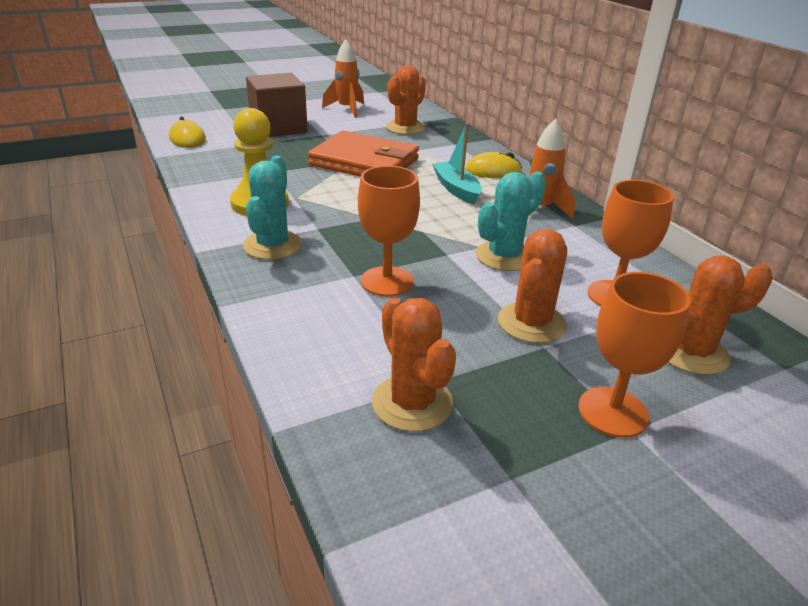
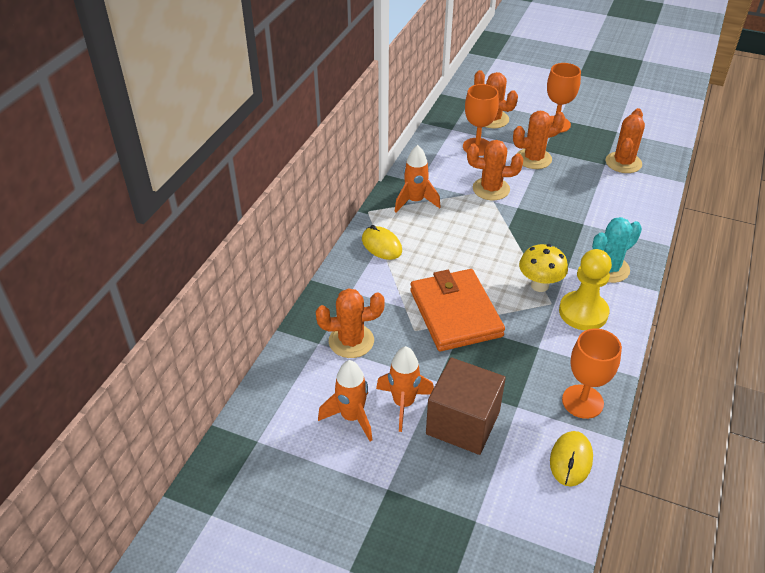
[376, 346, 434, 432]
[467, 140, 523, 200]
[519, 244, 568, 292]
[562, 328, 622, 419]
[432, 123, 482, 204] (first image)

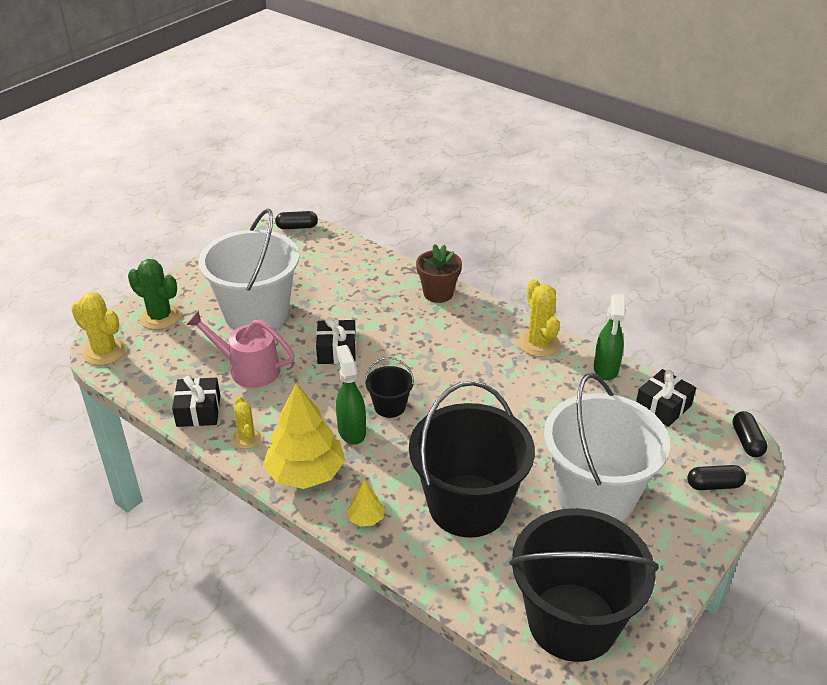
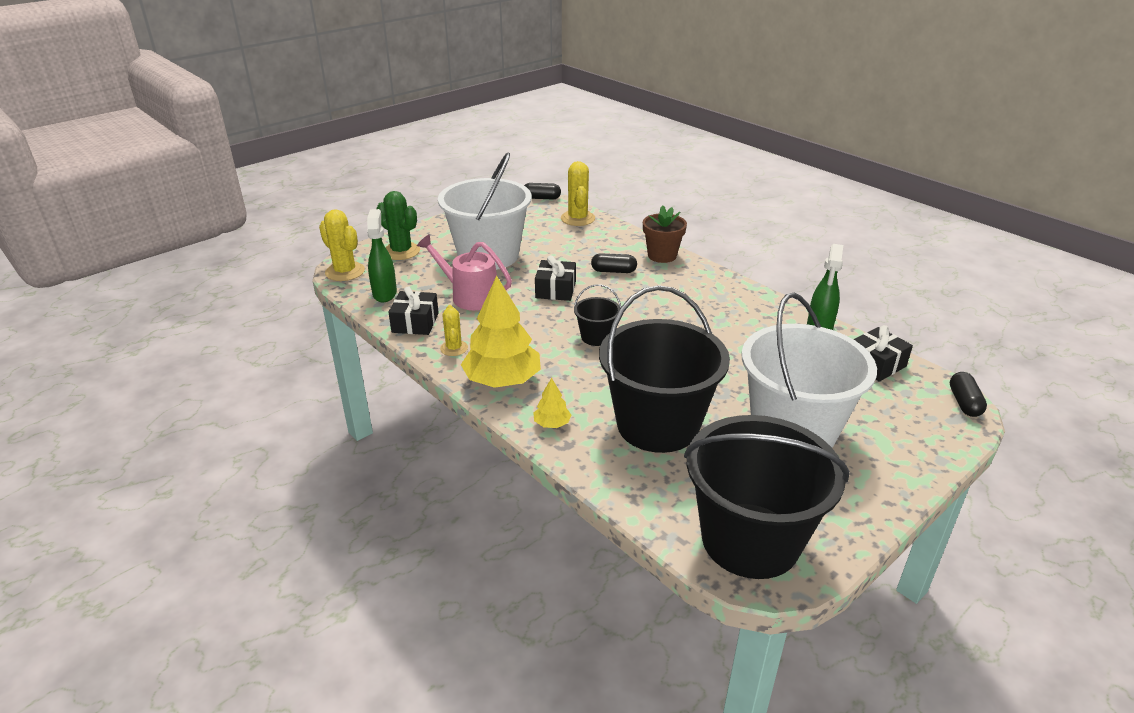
[367, 209, 397, 302]
[561, 161, 595, 226]
[591, 253, 637, 273]

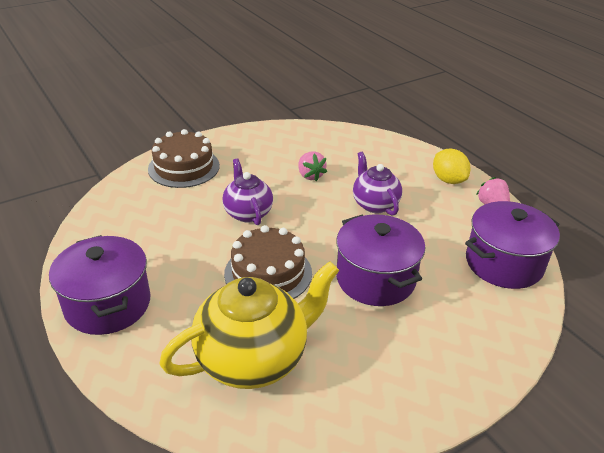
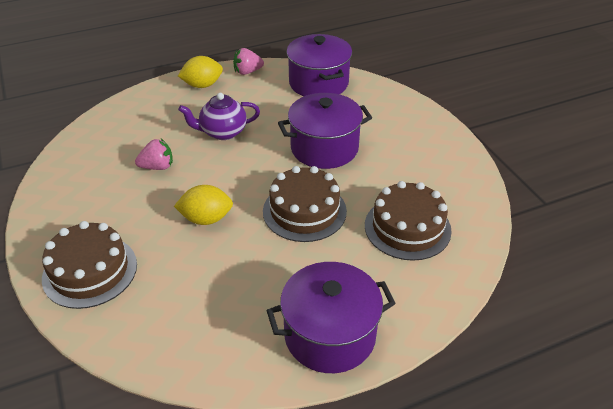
[174, 185, 233, 225]
[365, 181, 452, 261]

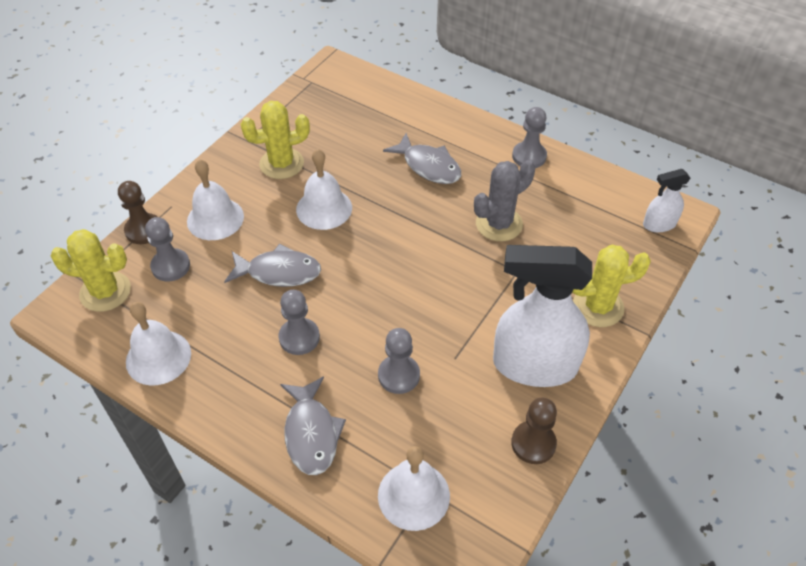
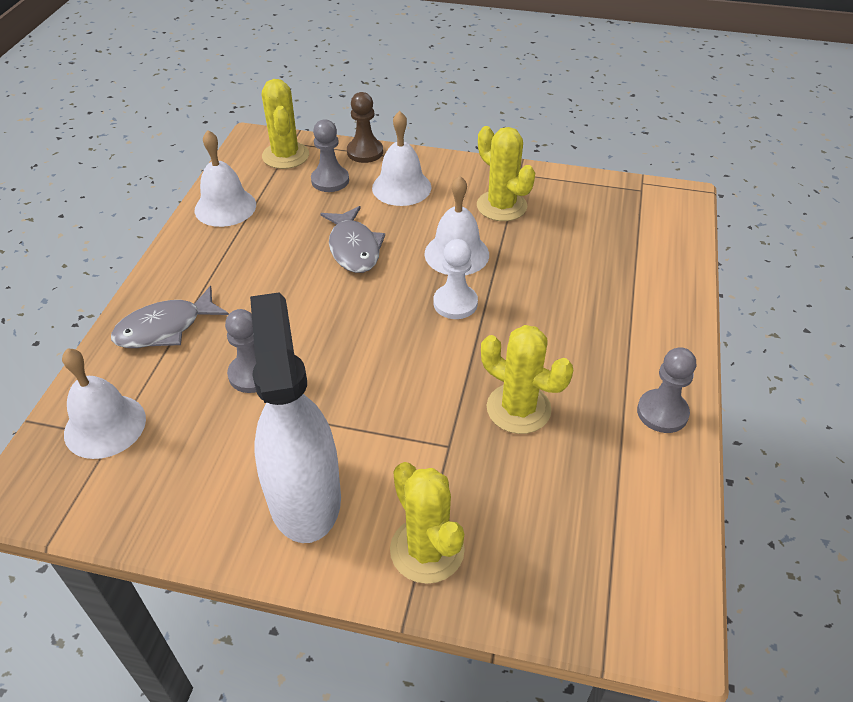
[434, 239, 478, 319]
[481, 325, 573, 434]
[279, 290, 320, 355] (first image)
[383, 133, 461, 184] (first image)
[511, 398, 557, 464] (first image)
[643, 169, 691, 232] (first image)

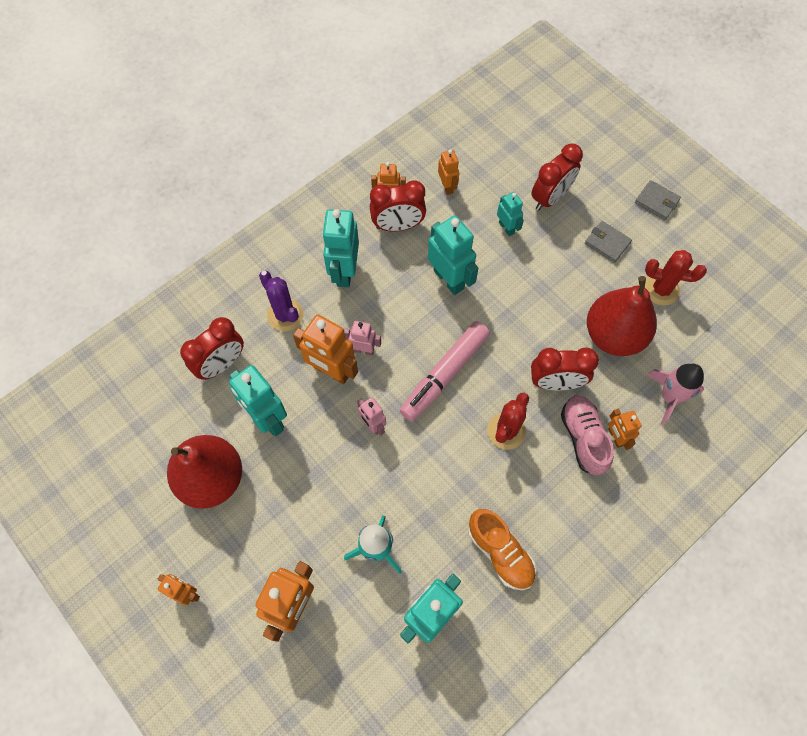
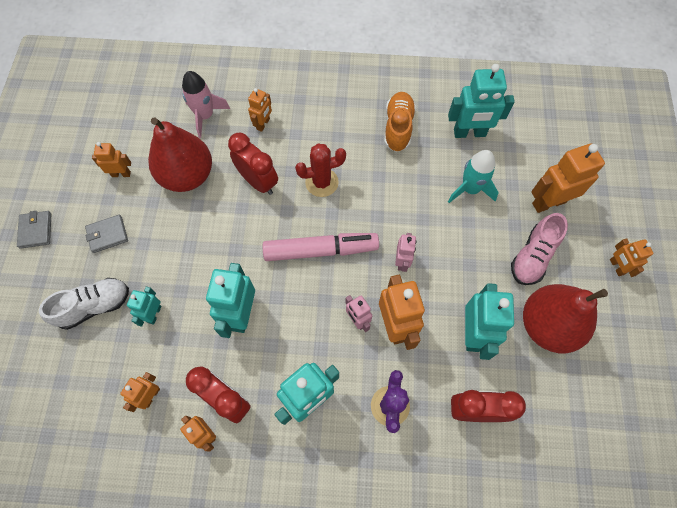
[39, 278, 129, 330]
[85, 215, 128, 253]
[92, 142, 131, 177]
[511, 213, 568, 285]

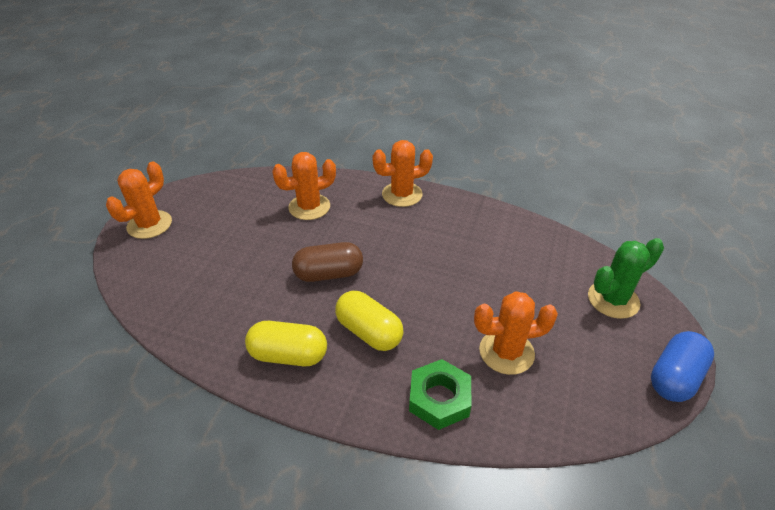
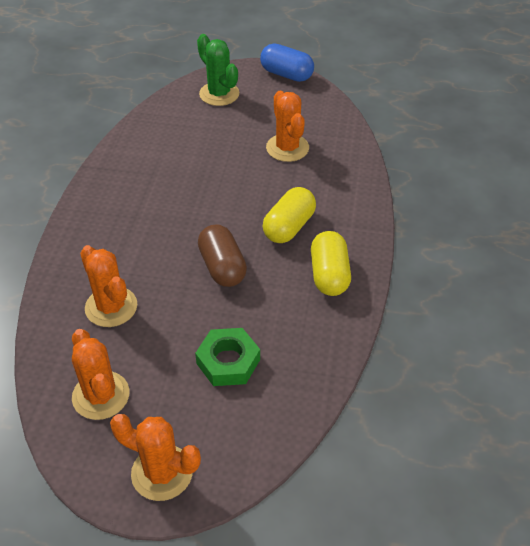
[72, 329, 130, 420]
[195, 328, 260, 386]

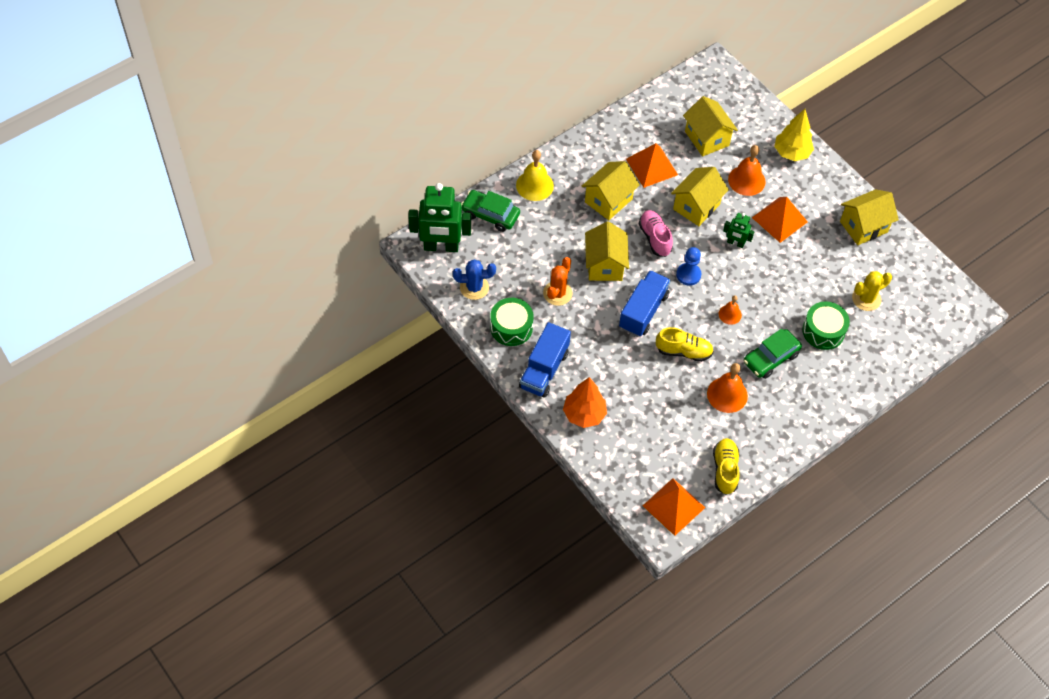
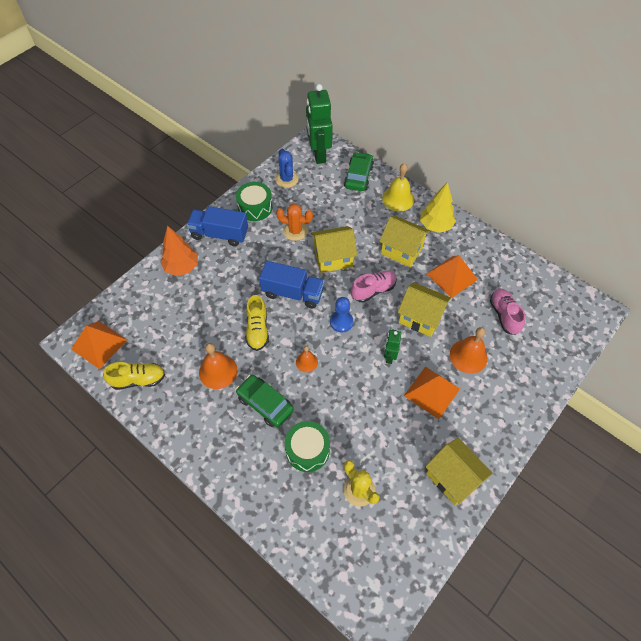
[420, 182, 456, 233]
[490, 289, 526, 335]

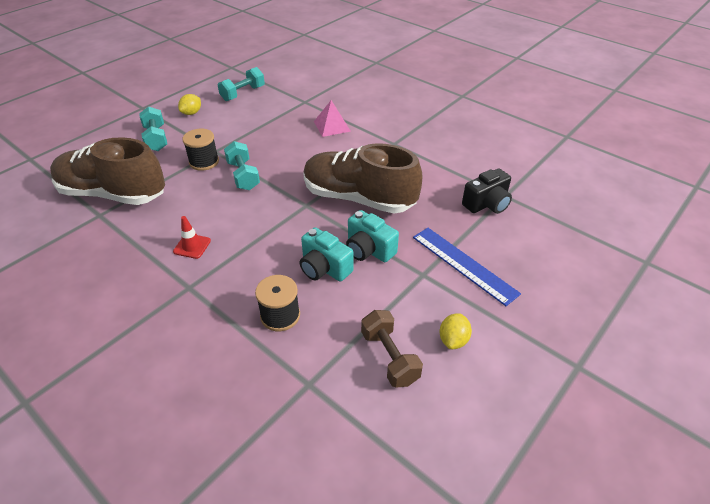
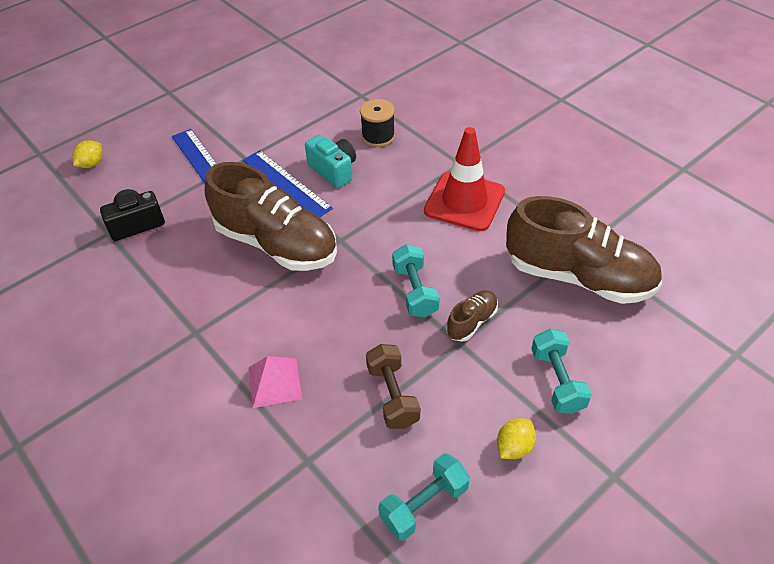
[72, 140, 103, 168]
[243, 150, 333, 217]
[366, 344, 420, 429]
[424, 127, 505, 231]
[447, 291, 498, 342]

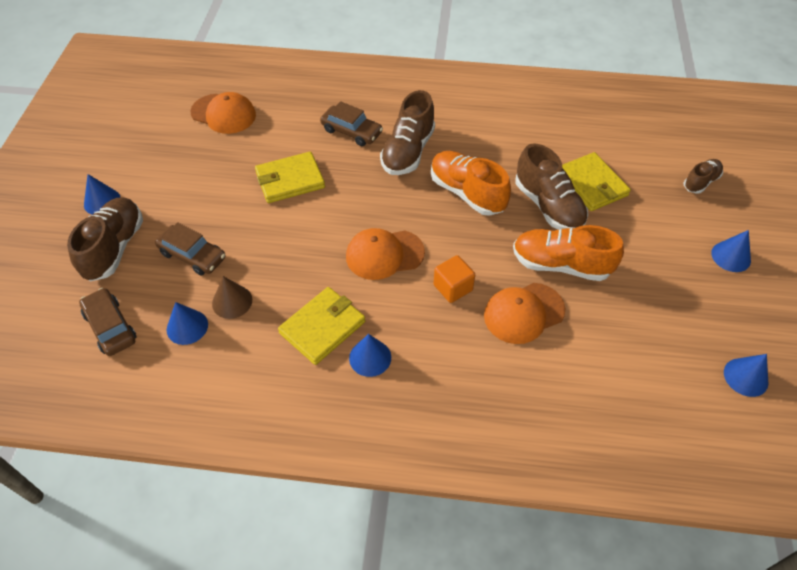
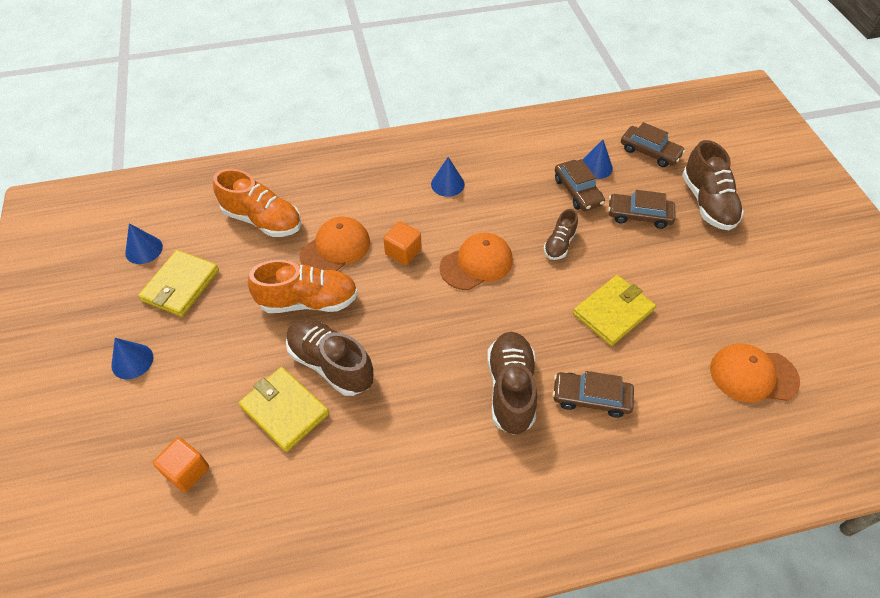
[138, 250, 219, 317]
[153, 437, 209, 492]
[213, 169, 301, 237]
[543, 209, 578, 260]
[555, 159, 605, 211]
[84, 174, 121, 215] (first image)

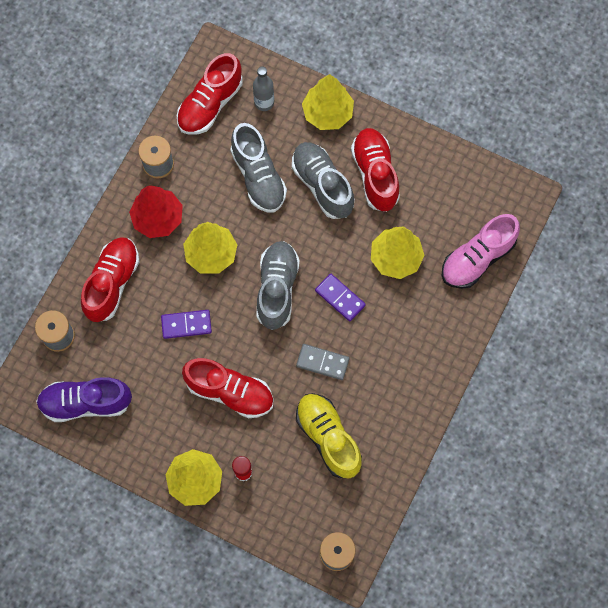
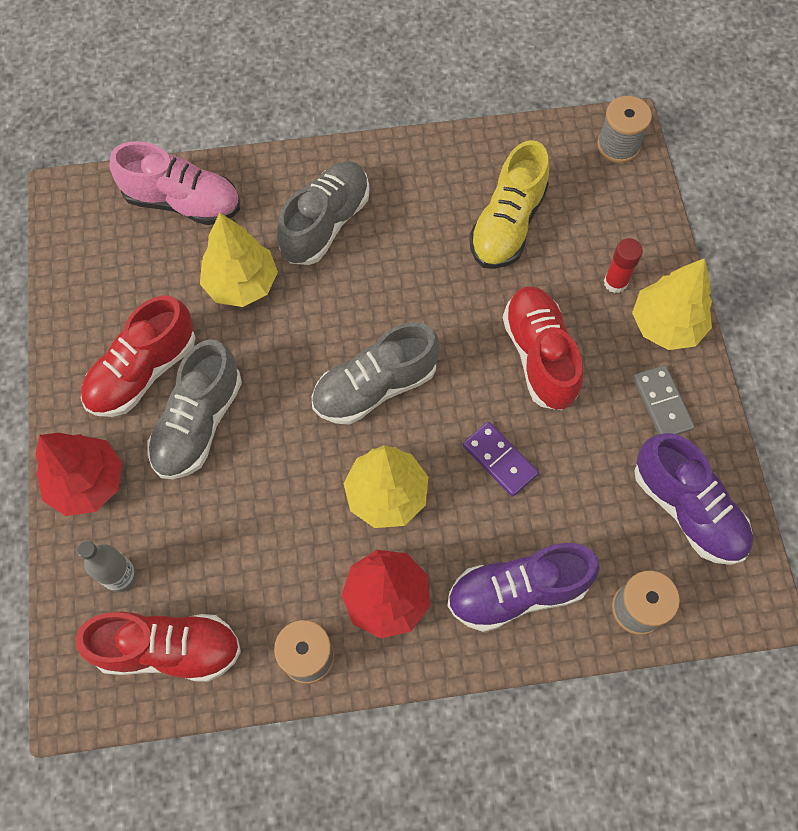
[36, 433, 122, 516]
[277, 161, 369, 265]
[447, 543, 600, 632]
[633, 365, 695, 435]
[315, 273, 366, 321] (first image)

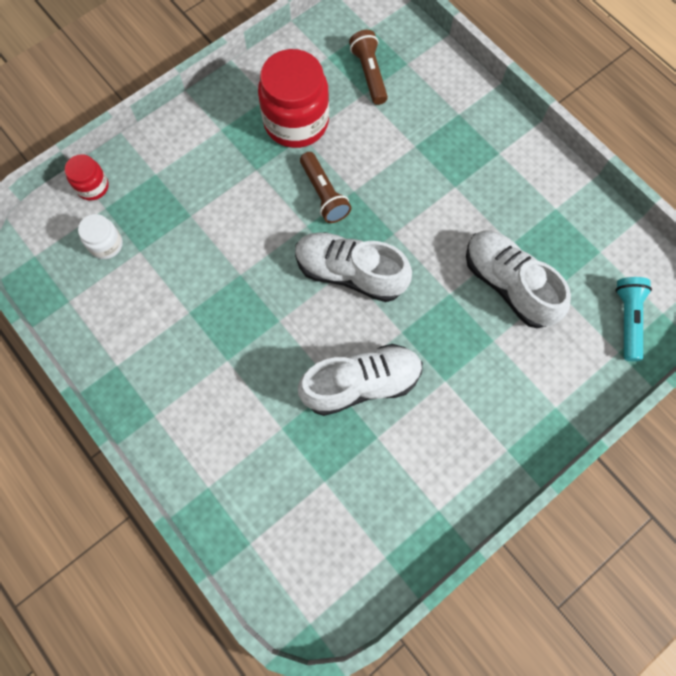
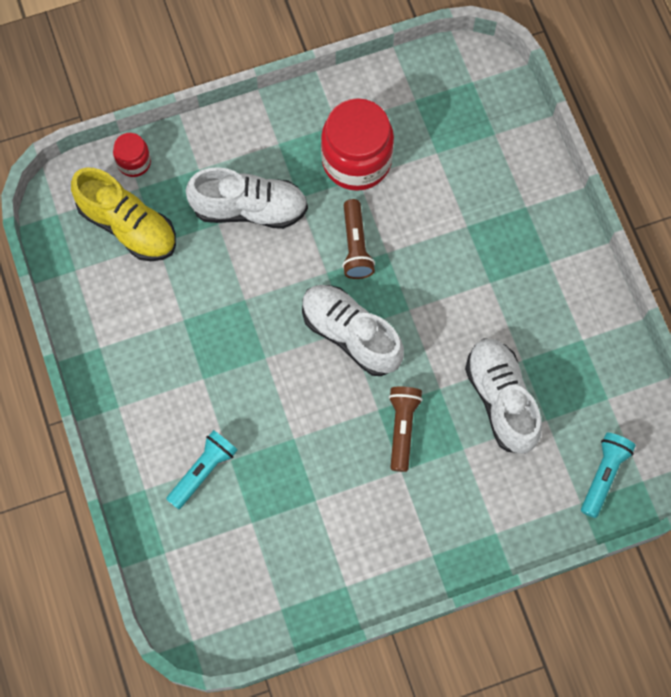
[71, 168, 176, 261]
[166, 430, 238, 509]
[186, 167, 308, 229]
[389, 387, 423, 472]

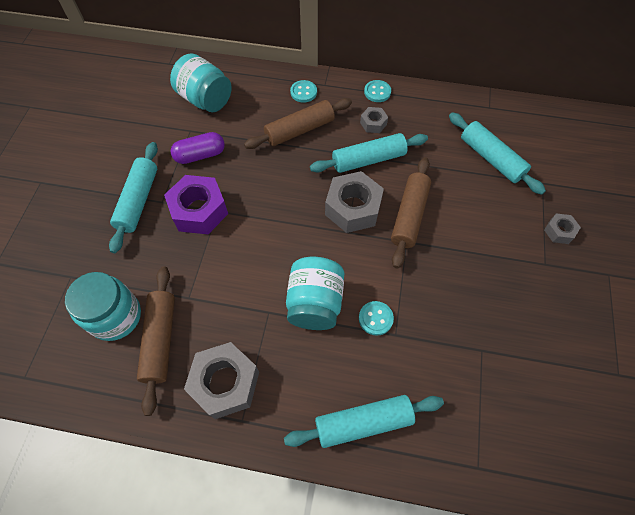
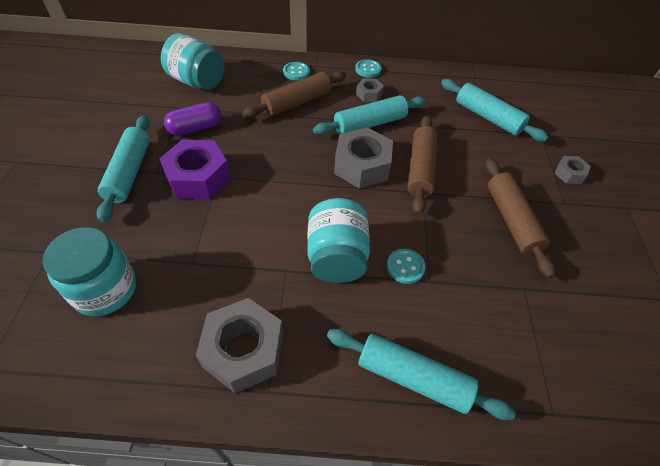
[327, 329, 516, 420]
[485, 158, 555, 278]

